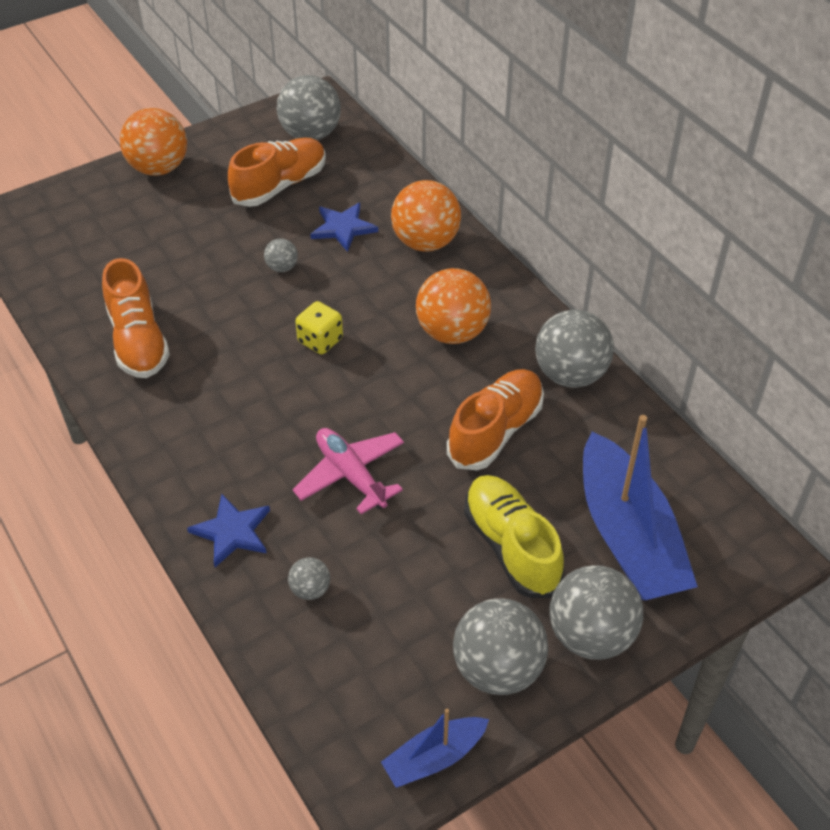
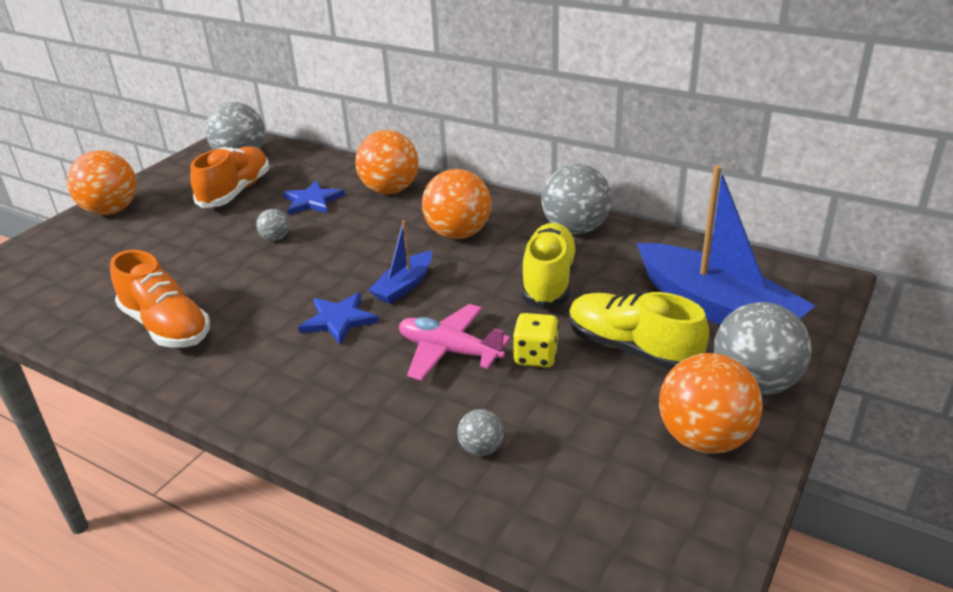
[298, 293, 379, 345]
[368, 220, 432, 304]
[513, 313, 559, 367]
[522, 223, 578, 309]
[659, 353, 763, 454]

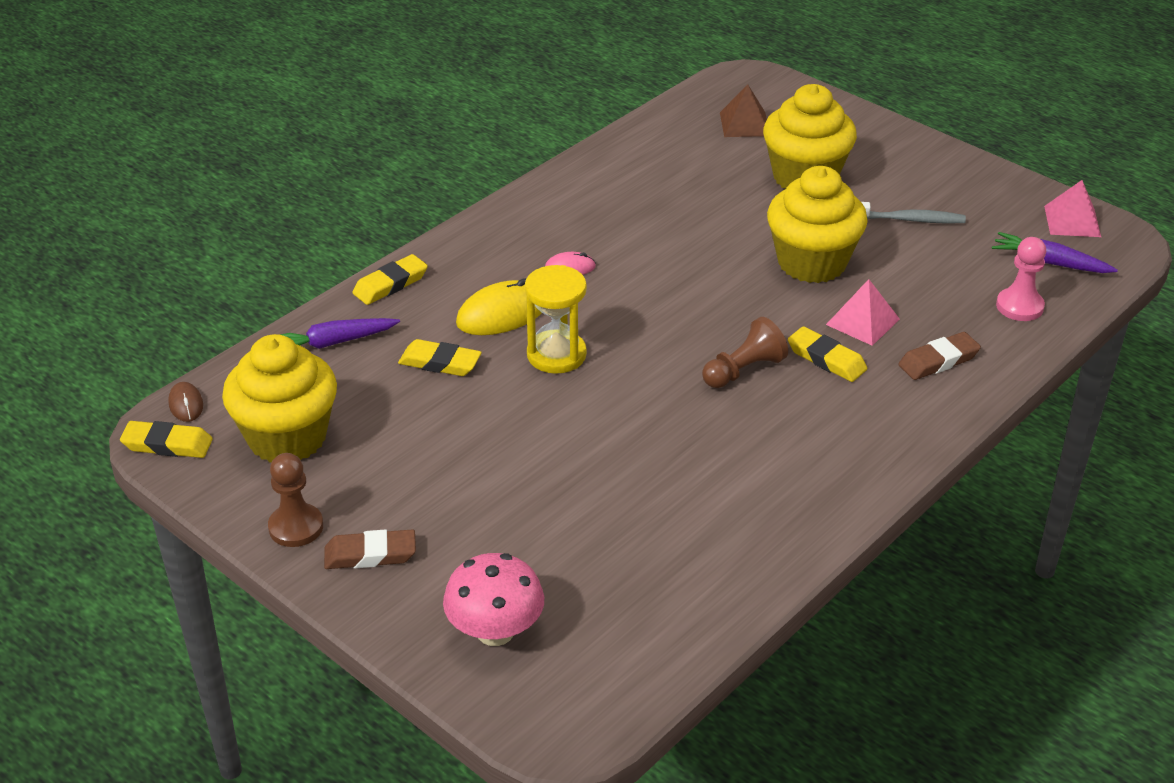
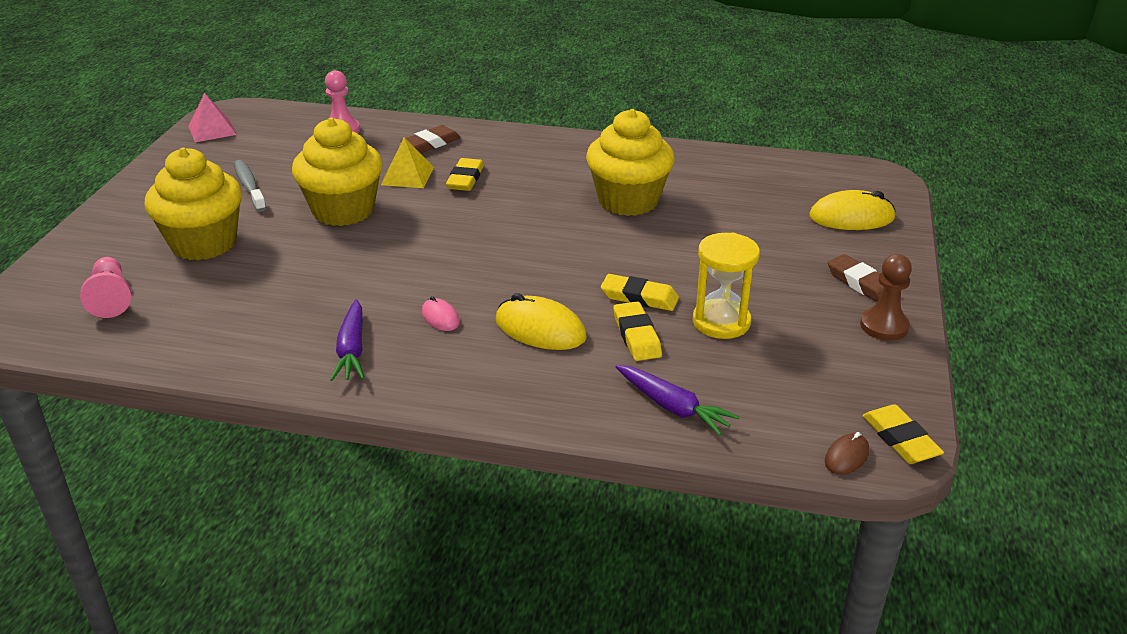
[80, 257, 131, 318]
[330, 299, 364, 381]
[381, 137, 434, 188]
[400, 125, 461, 153]
[586, 109, 674, 216]
[601, 274, 679, 311]
[693, 233, 760, 339]
[809, 190, 896, 230]
[702, 317, 788, 388] (first image)

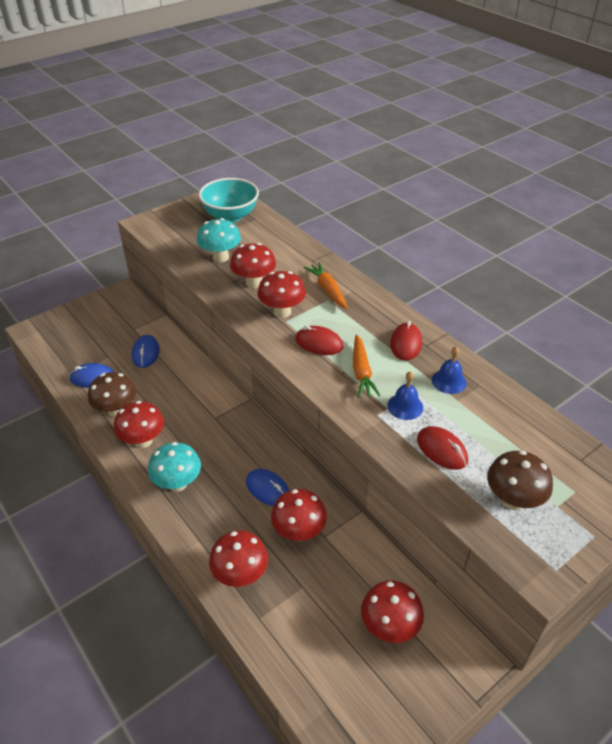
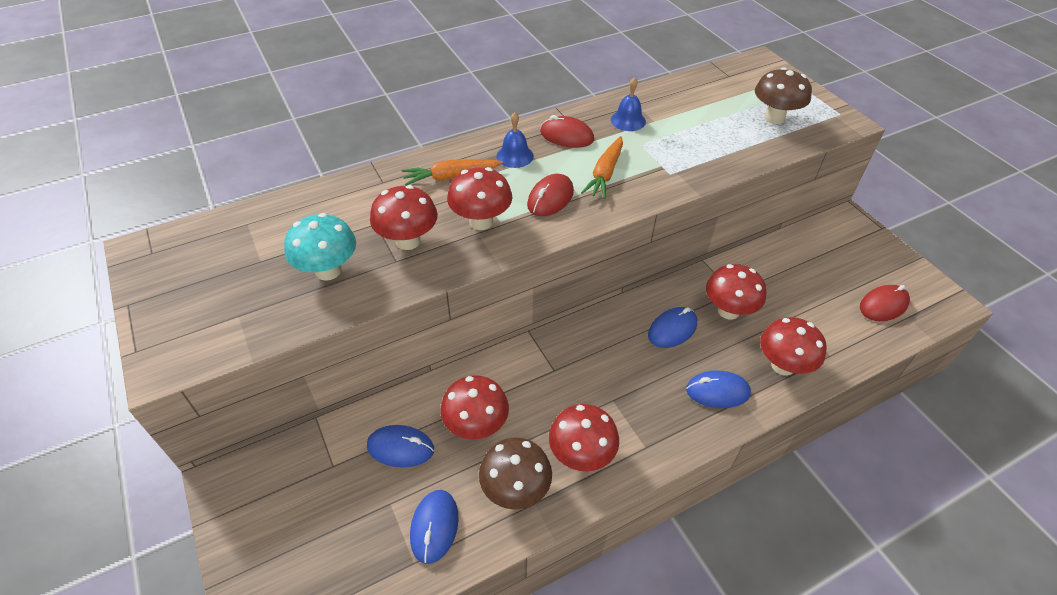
[440, 376, 509, 439]
[497, 112, 534, 168]
[581, 136, 623, 199]
[686, 370, 751, 408]
[860, 285, 910, 321]
[148, 442, 201, 492] (first image)
[199, 178, 259, 222] (first image)

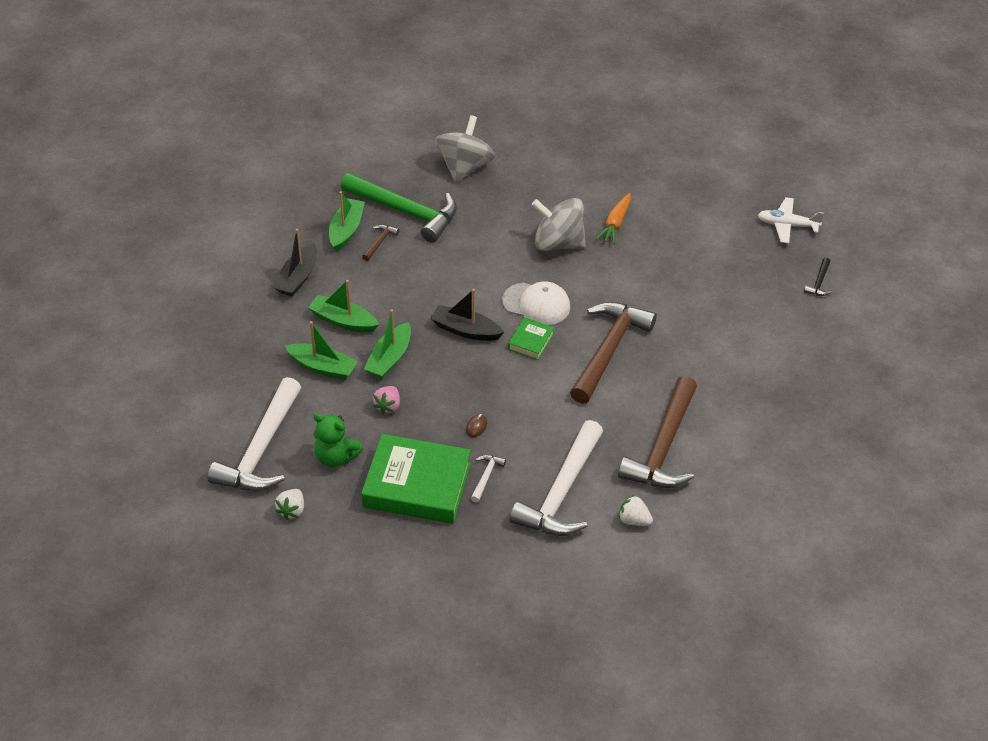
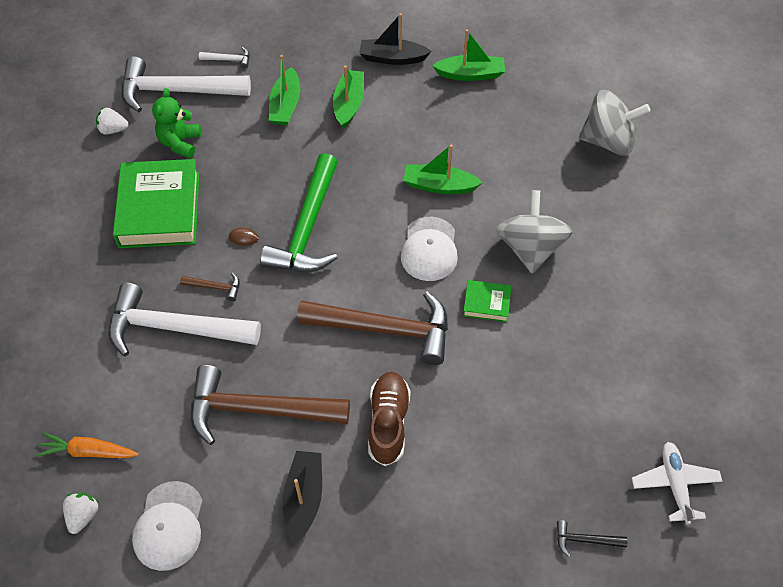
[36, 432, 139, 458]
[63, 493, 100, 534]
[132, 481, 203, 571]
[180, 273, 240, 301]
[199, 47, 250, 69]
[260, 153, 338, 272]
[282, 451, 322, 544]
[368, 372, 411, 466]
[403, 144, 483, 194]
[463, 280, 512, 322]
[373, 386, 400, 415] (first image)

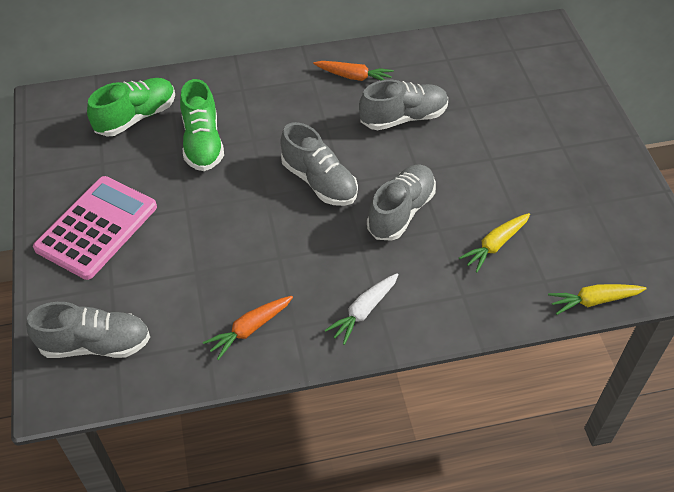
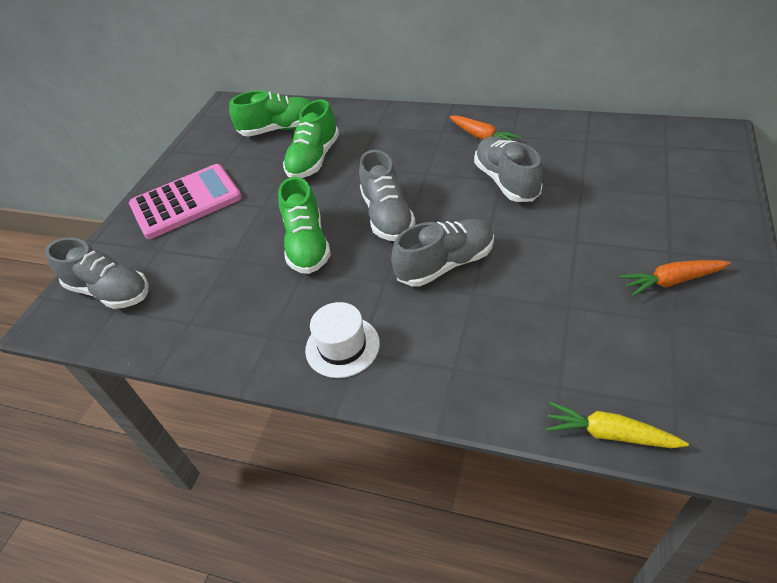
[278, 177, 331, 274]
[305, 302, 380, 378]
[474, 136, 543, 202]
[619, 260, 731, 297]
[459, 213, 530, 272] (first image)

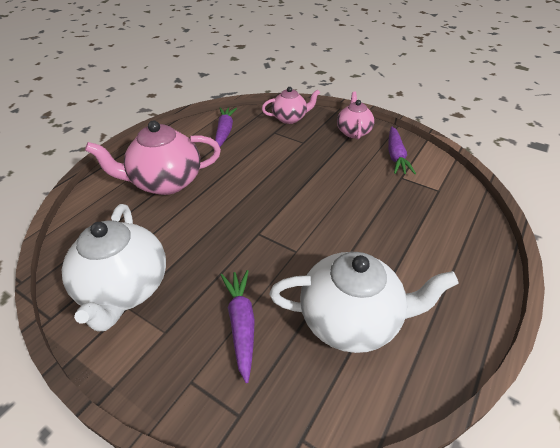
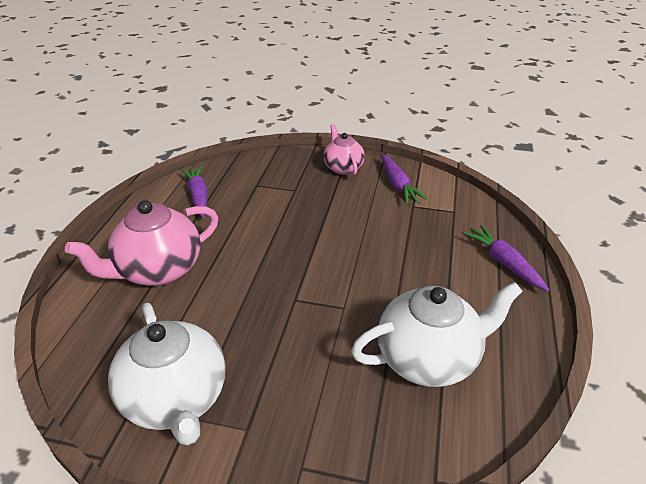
[463, 225, 549, 291]
[262, 87, 320, 124] (first image)

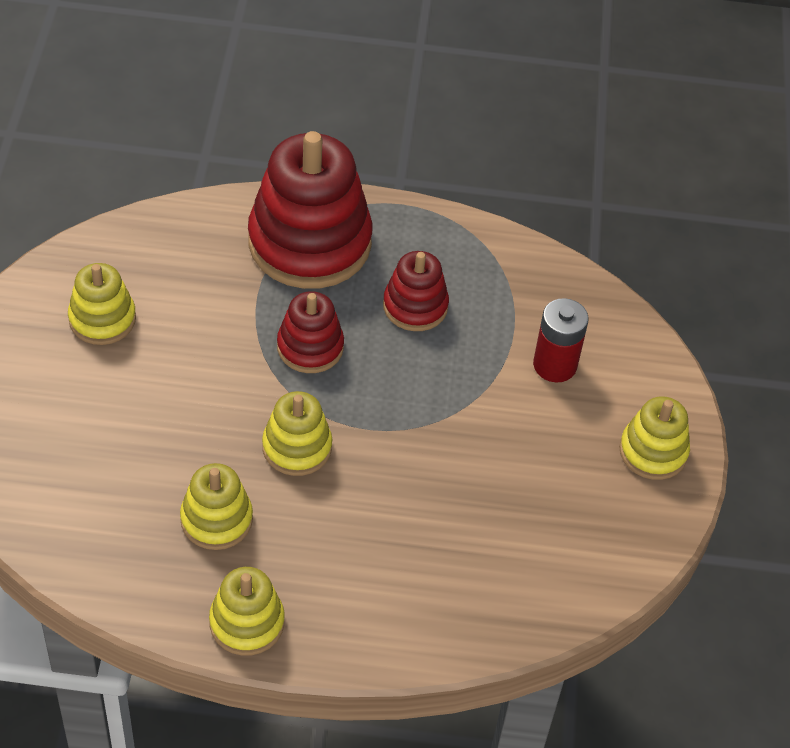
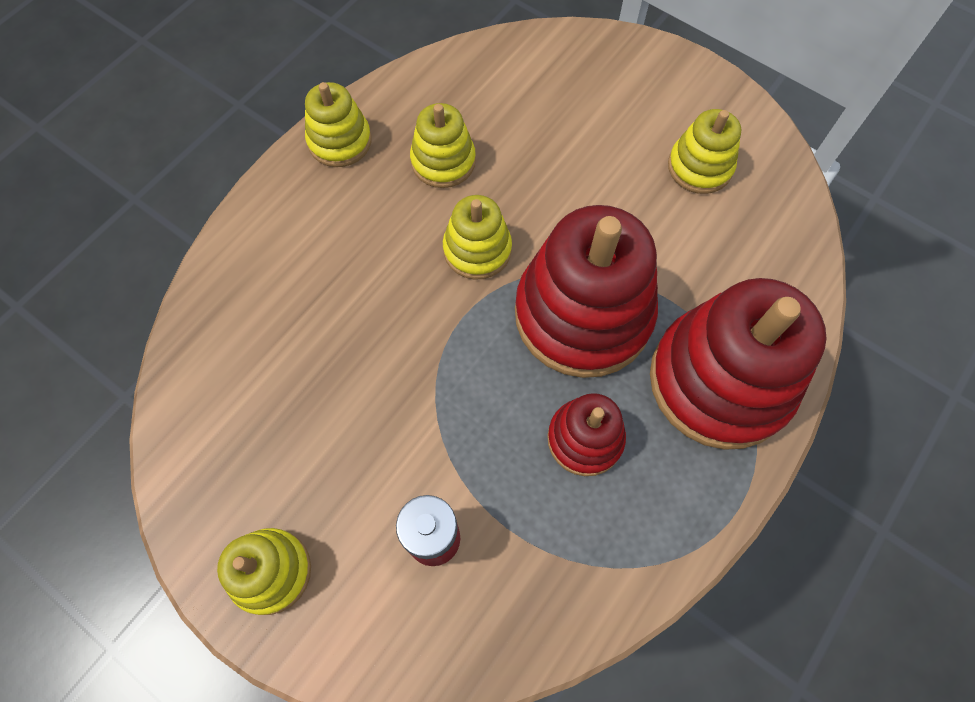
[515, 205, 658, 378]

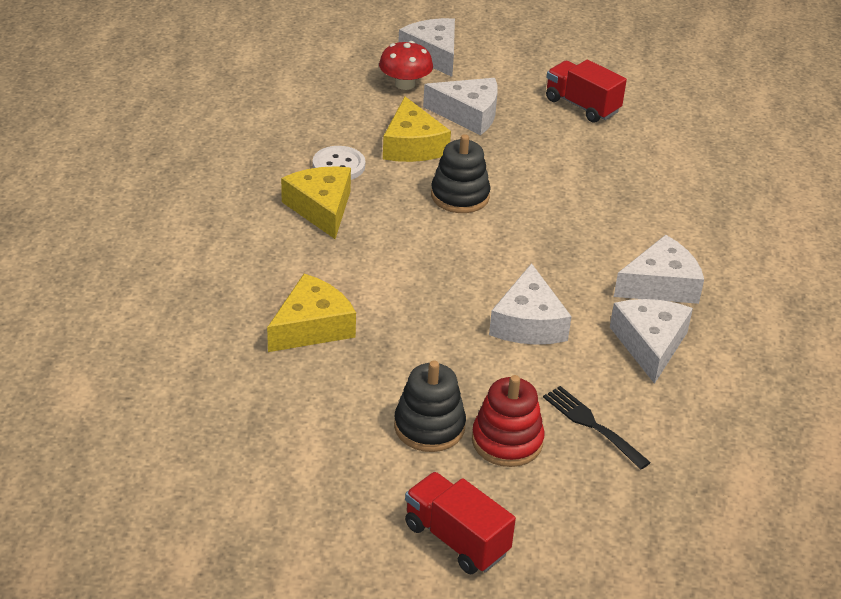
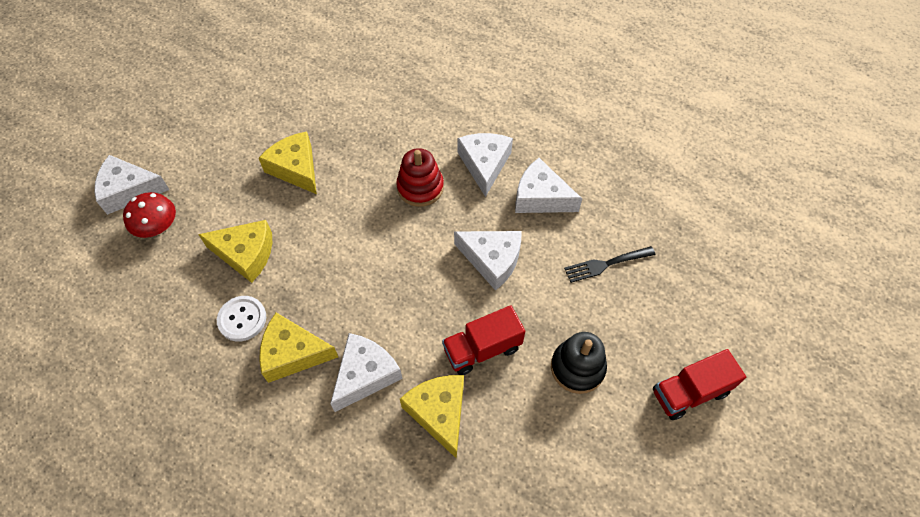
[259, 132, 317, 194]
[330, 333, 402, 412]
[396, 148, 444, 207]
[442, 305, 525, 375]
[431, 134, 490, 213] (first image)

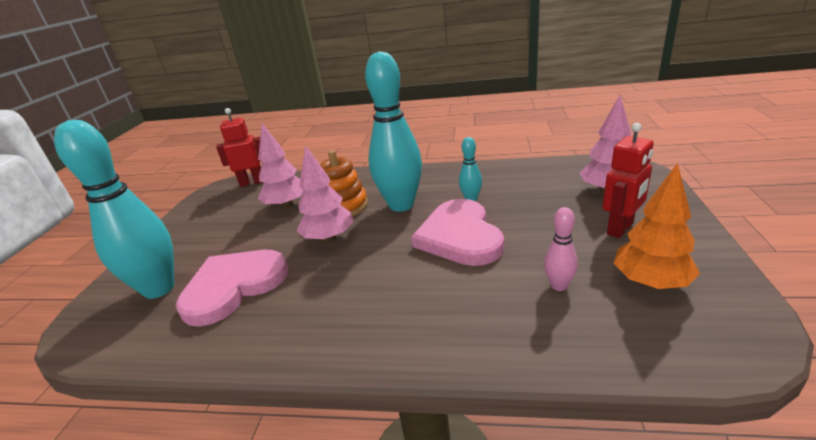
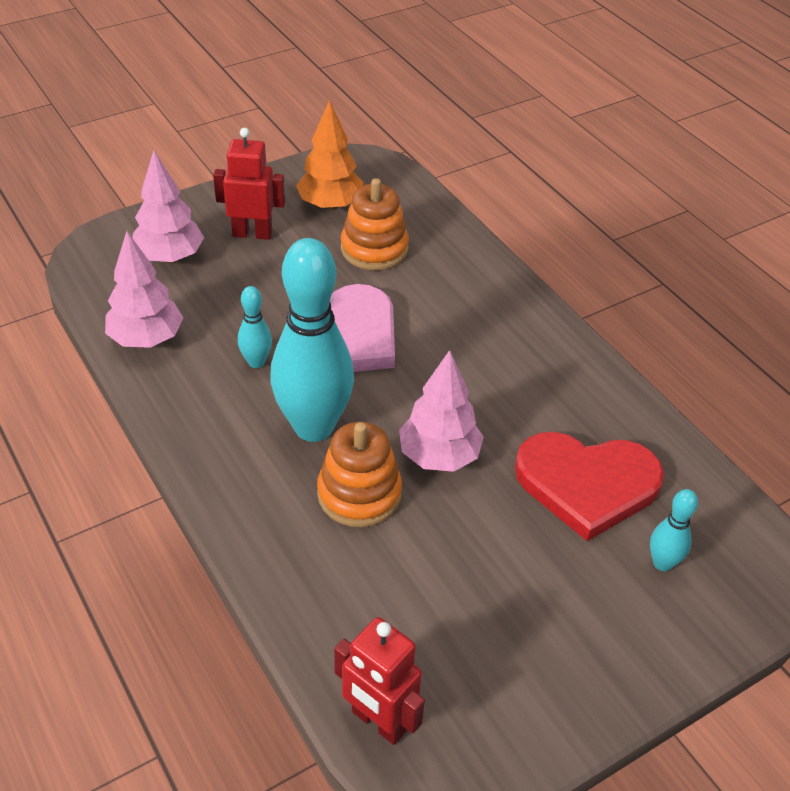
[105, 231, 183, 348]
[341, 178, 409, 270]
[515, 432, 664, 541]
[650, 489, 698, 571]

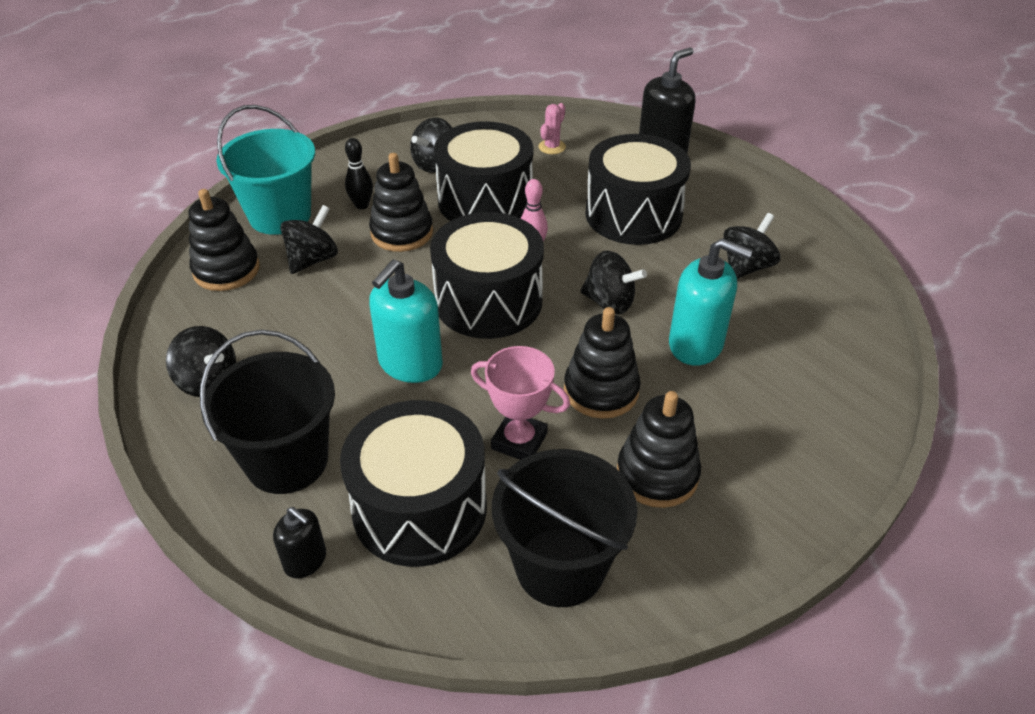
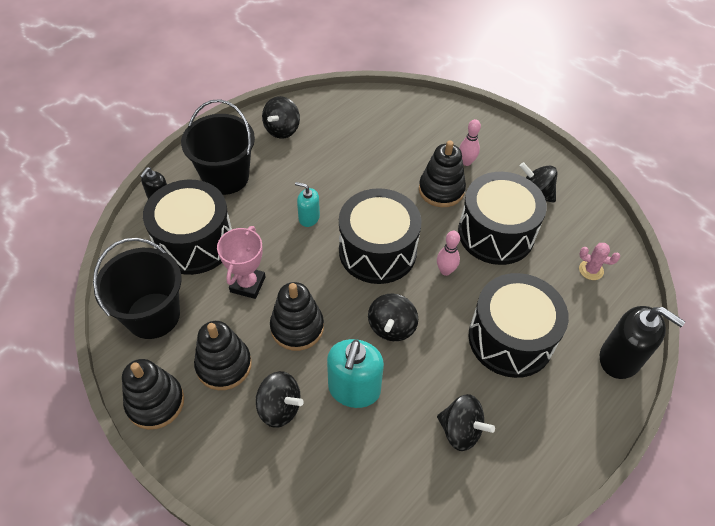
[122, 359, 184, 430]
[256, 371, 304, 428]
[295, 182, 320, 227]
[459, 119, 481, 166]
[216, 105, 315, 235] (first image)

